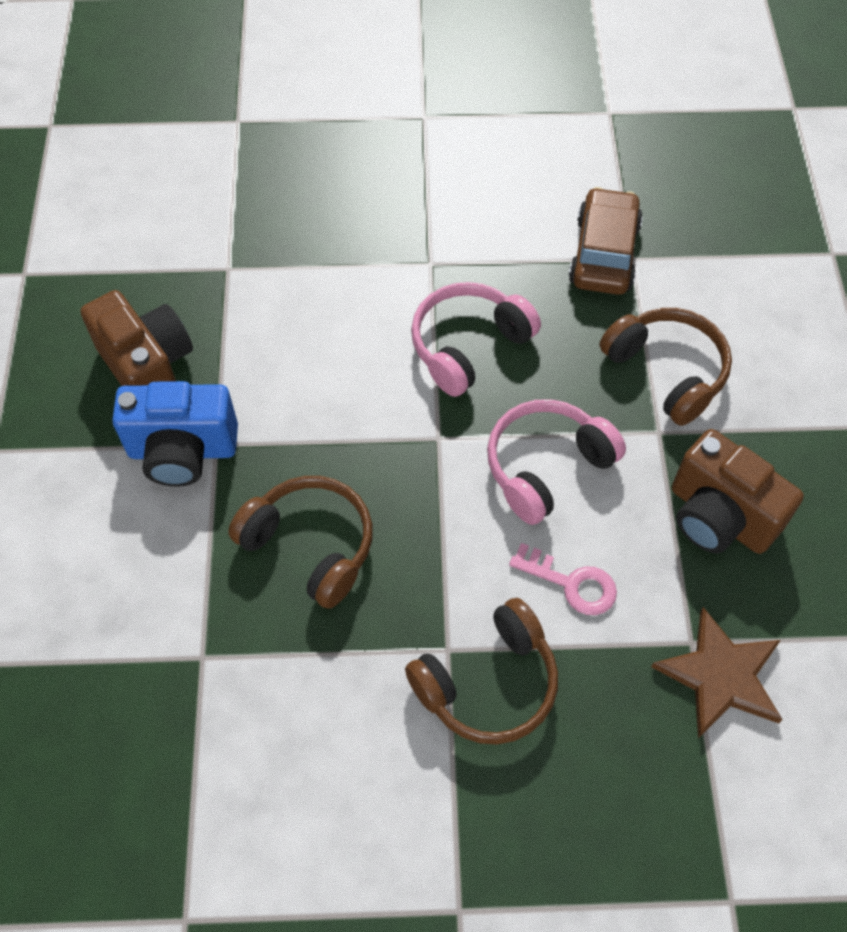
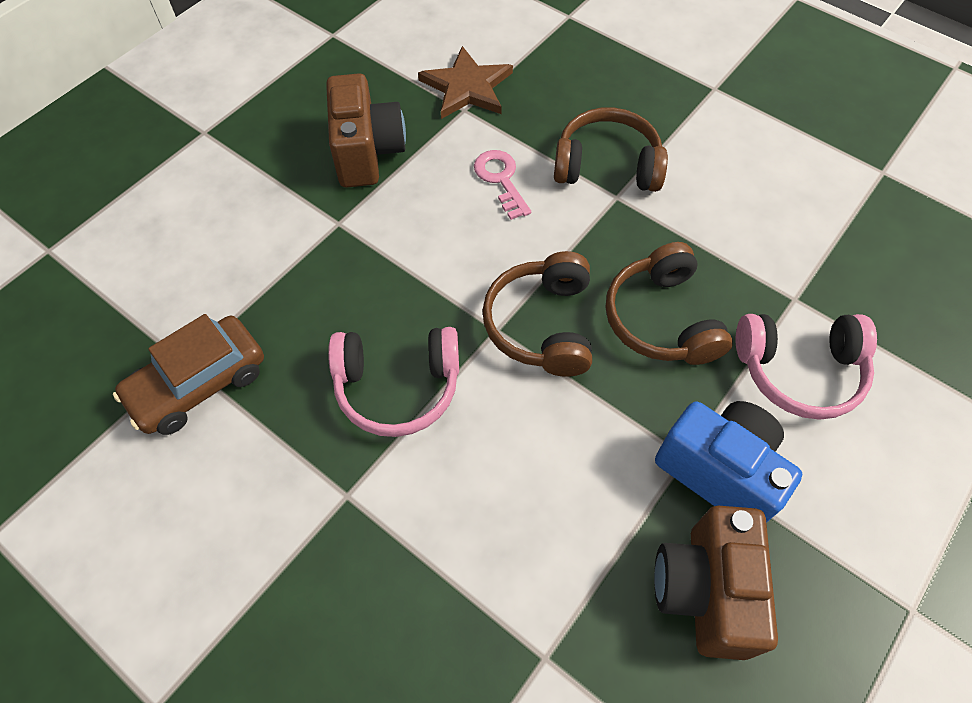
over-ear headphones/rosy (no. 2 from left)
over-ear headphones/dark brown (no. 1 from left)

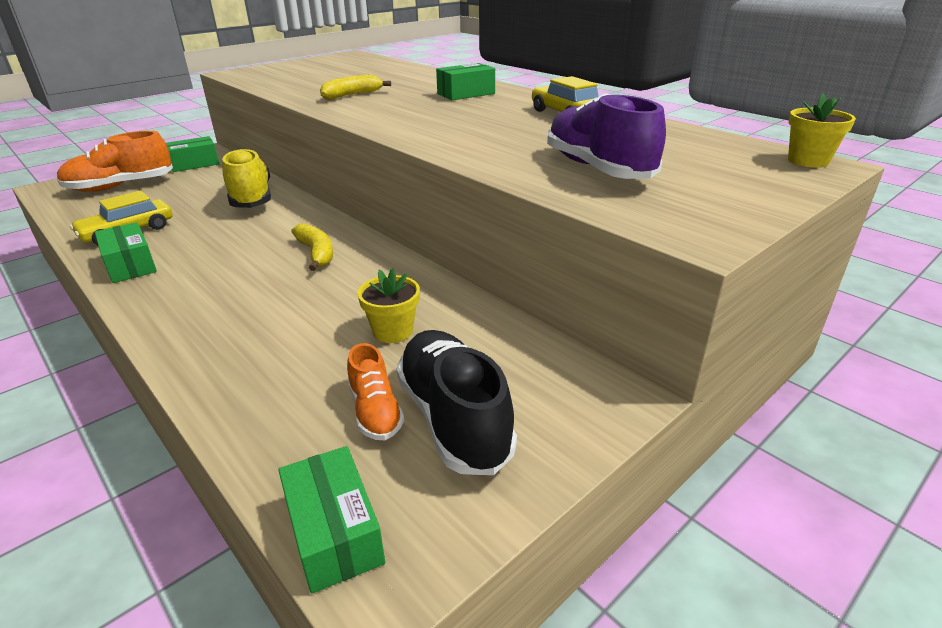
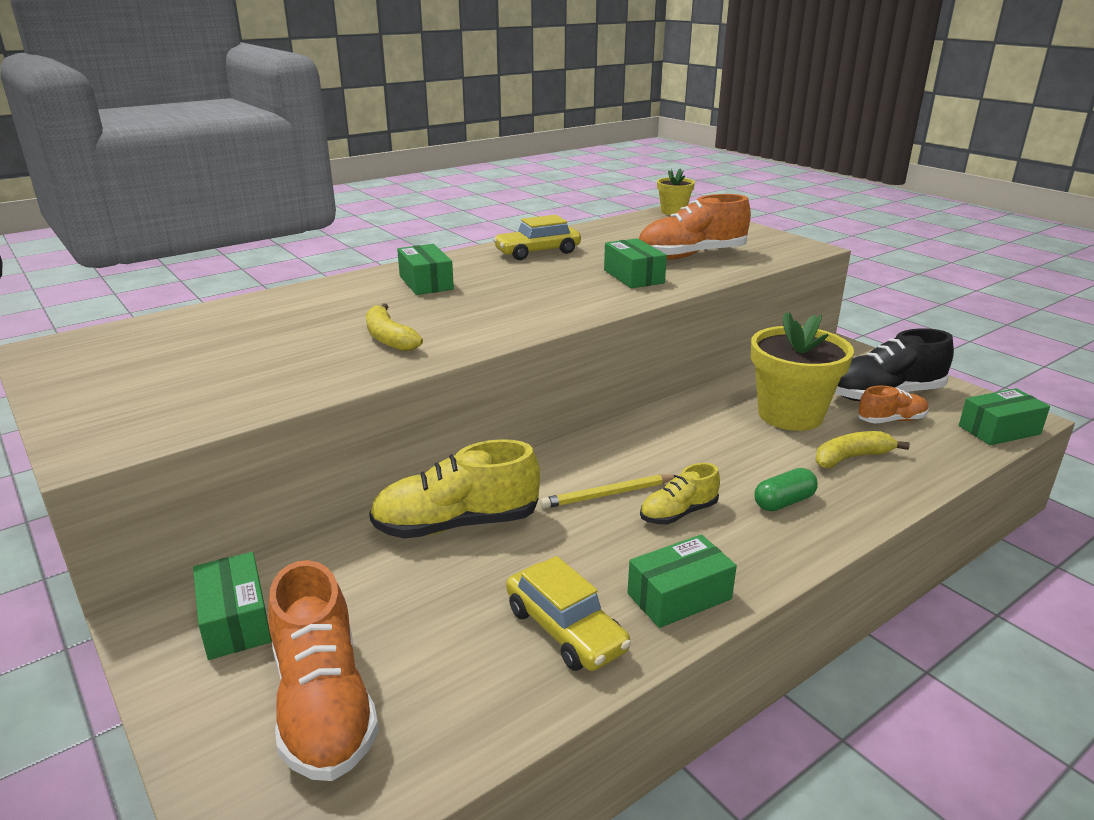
lead pencil/yellow
parcel/emerald (no. 3 from left)
shoe/yellow (no. 2 from left)
pill shape/emerald
banana fruit/yellow (no. 2 from left)
shoe/orange-coloured (no. 2 from left)
flower pot/yellow (no. 2 from left)

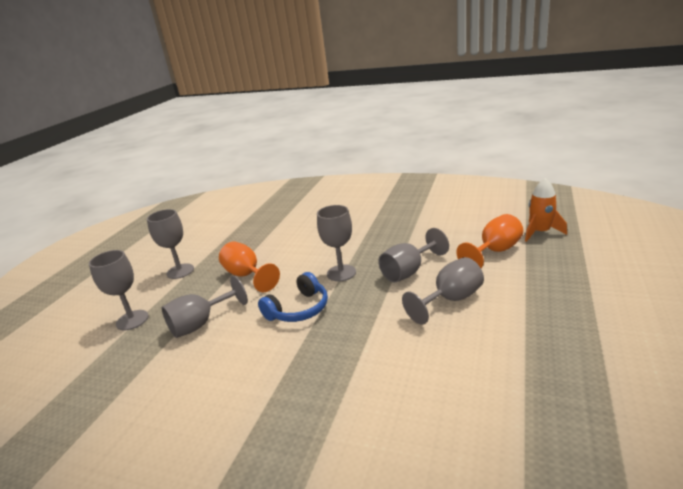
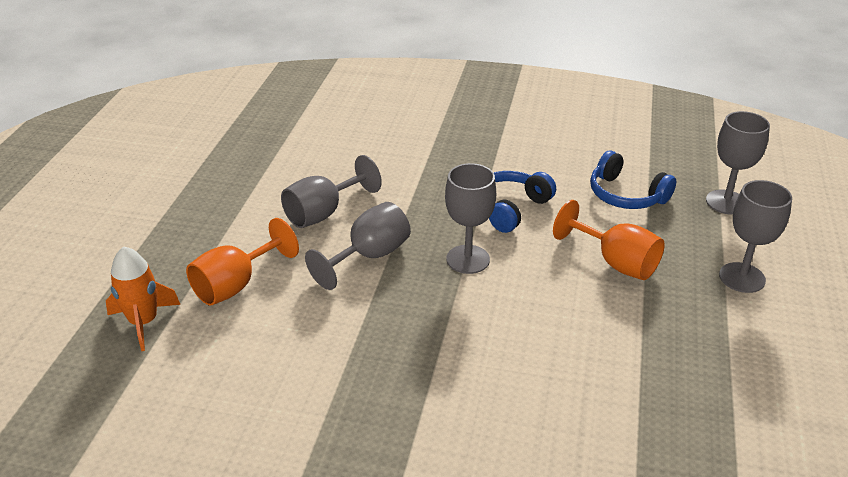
over-ear headphones/royal blue (no. 2 from left)

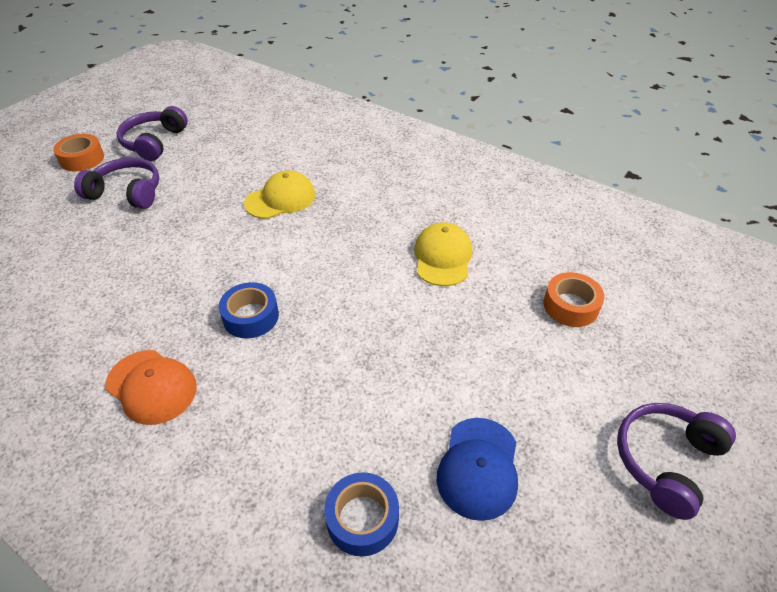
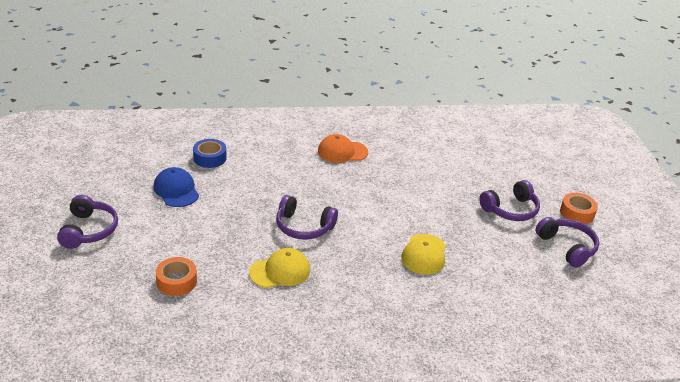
sticky tape/royal blue (no. 1 from left in the first image)
over-ear headphones/purple (no. 2 from left)
cap/yellow (no. 1 from left)

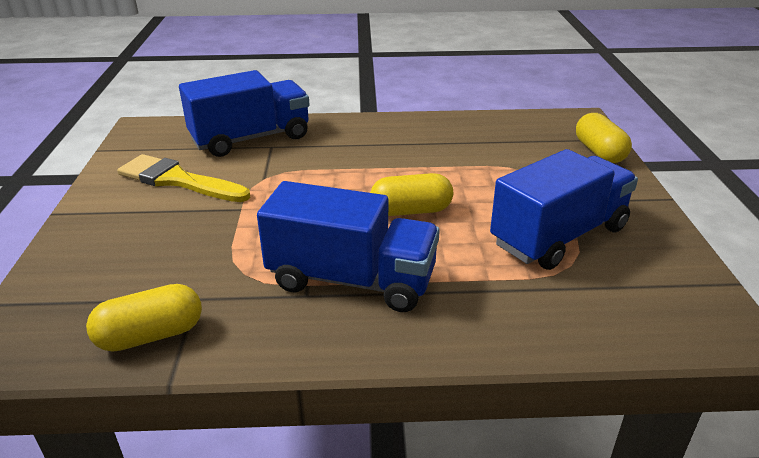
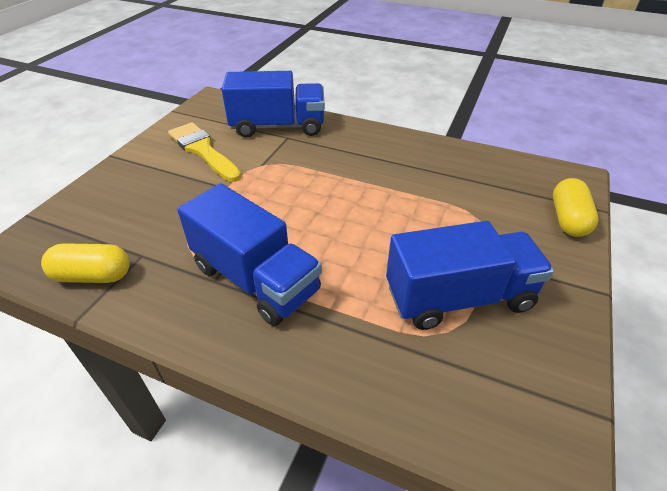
pill shape/yellow (no. 2 from left in the first image)

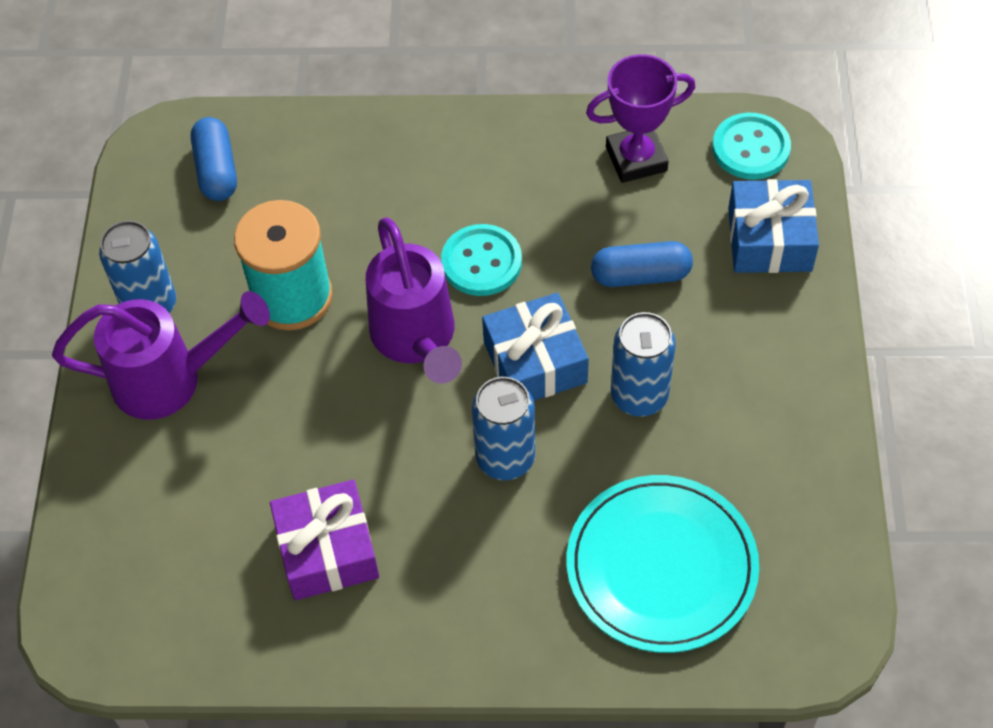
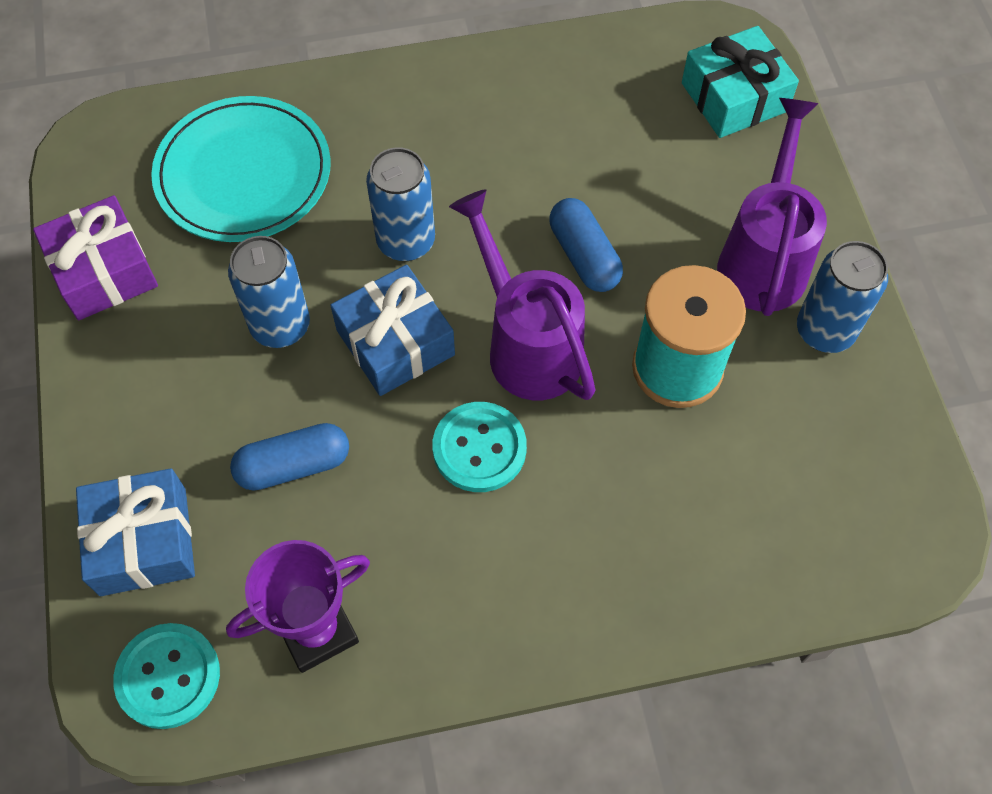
present/teal
pill shape/royal blue (no. 2 from left)
present/purple
watering pot/purple (no. 2 from left)

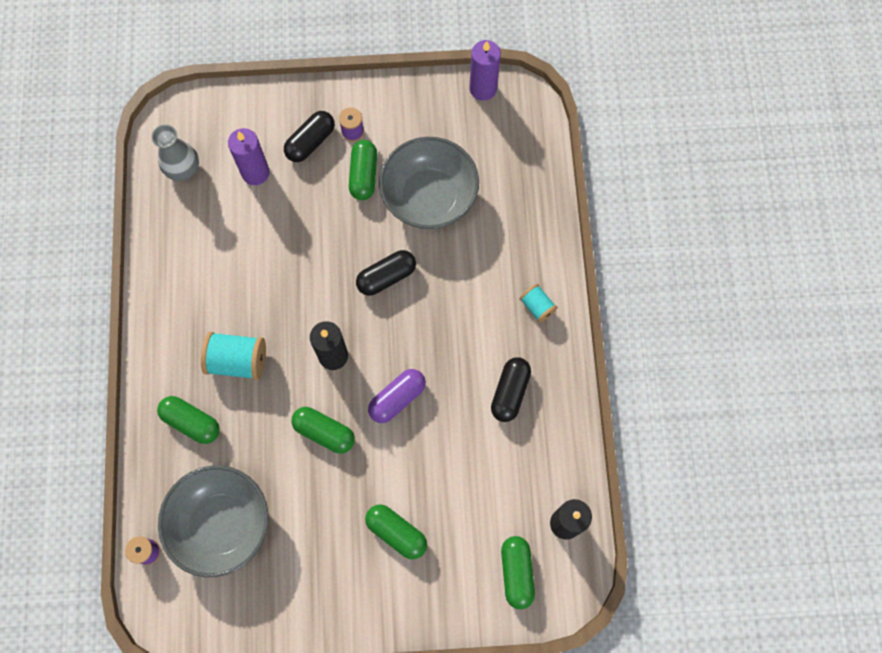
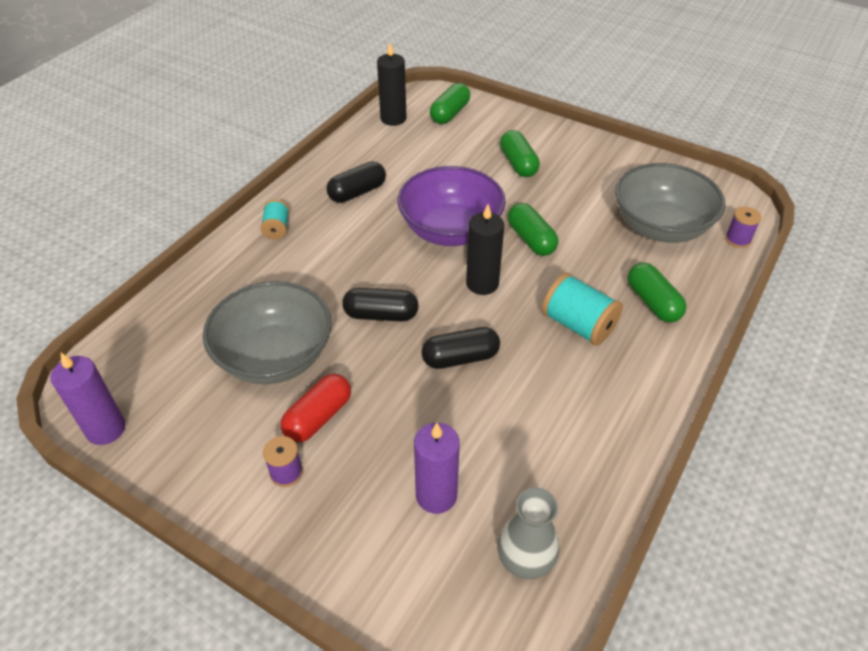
pill shape/ebony (no. 3 from left)
deep dish/purple
pill shape/crimson

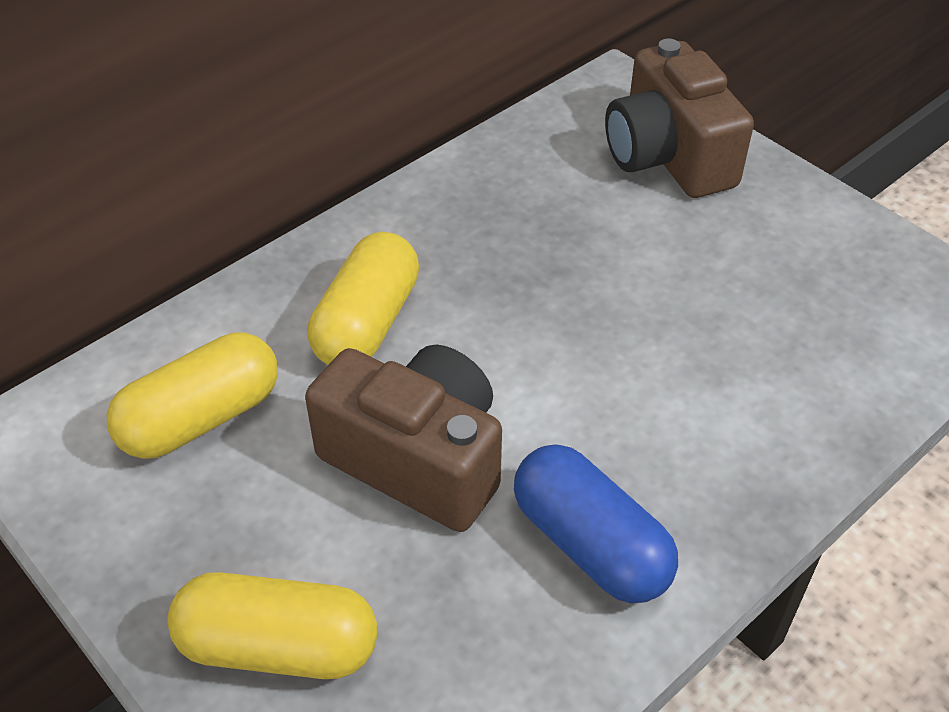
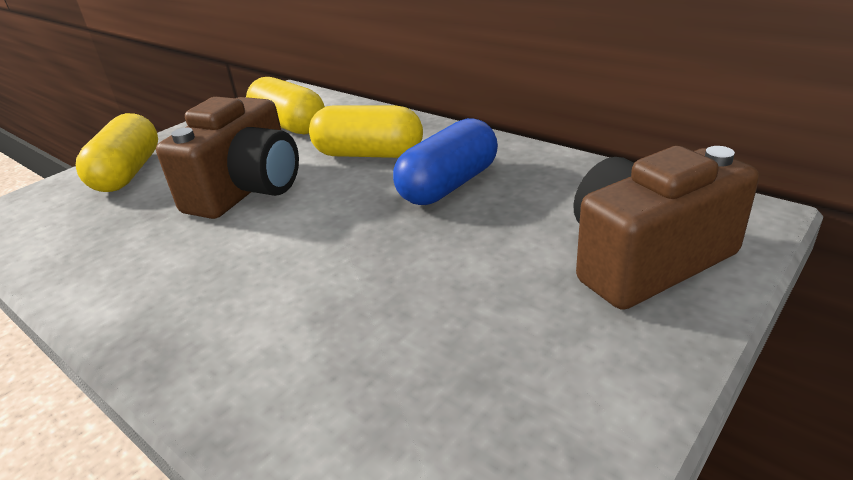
pill shape/royal blue

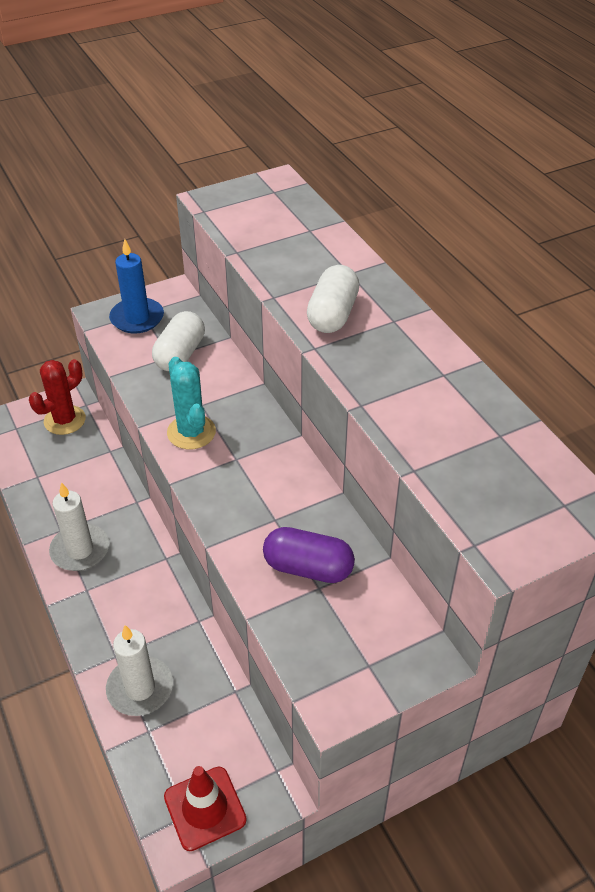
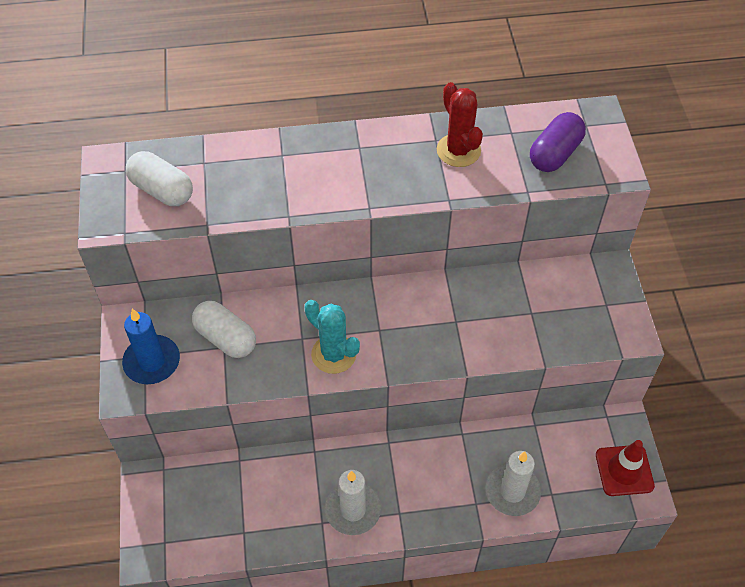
cactus/crimson
pill shape/purple
pill shape/pure white (no. 1 from left)
cactus/teal

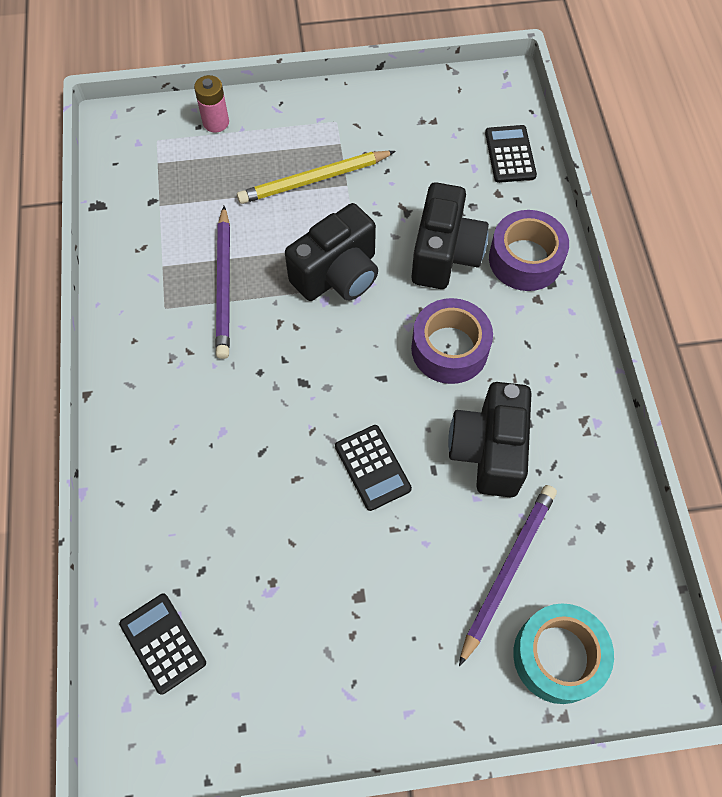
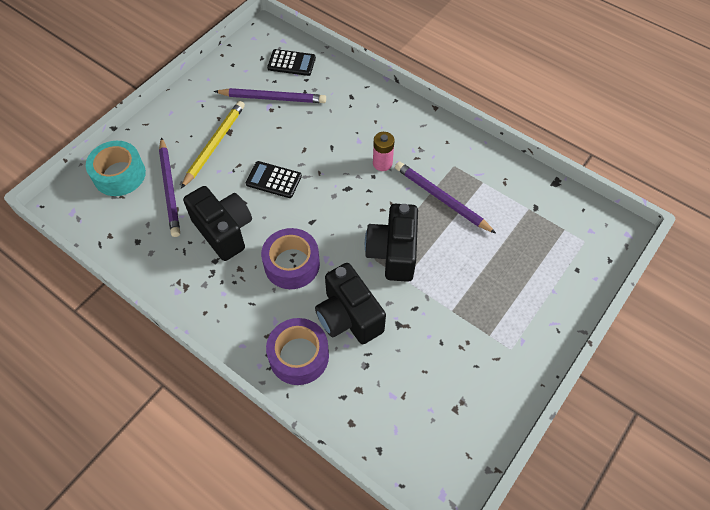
pocket calculator/ebony (no. 3 from left in the first image)
lead pencil/purple (no. 2 from left)
power cell/rosy
lead pencil/yellow

